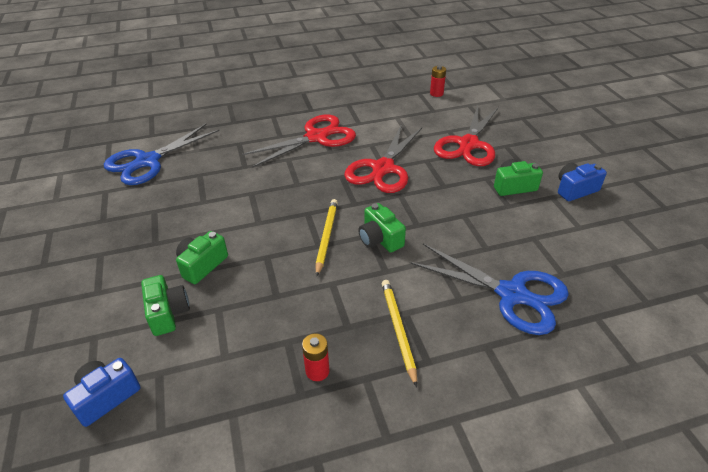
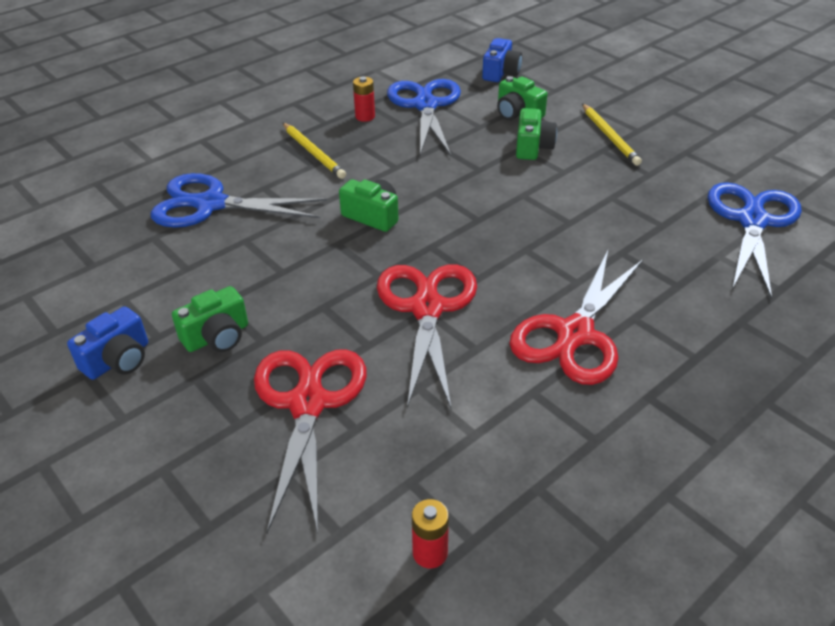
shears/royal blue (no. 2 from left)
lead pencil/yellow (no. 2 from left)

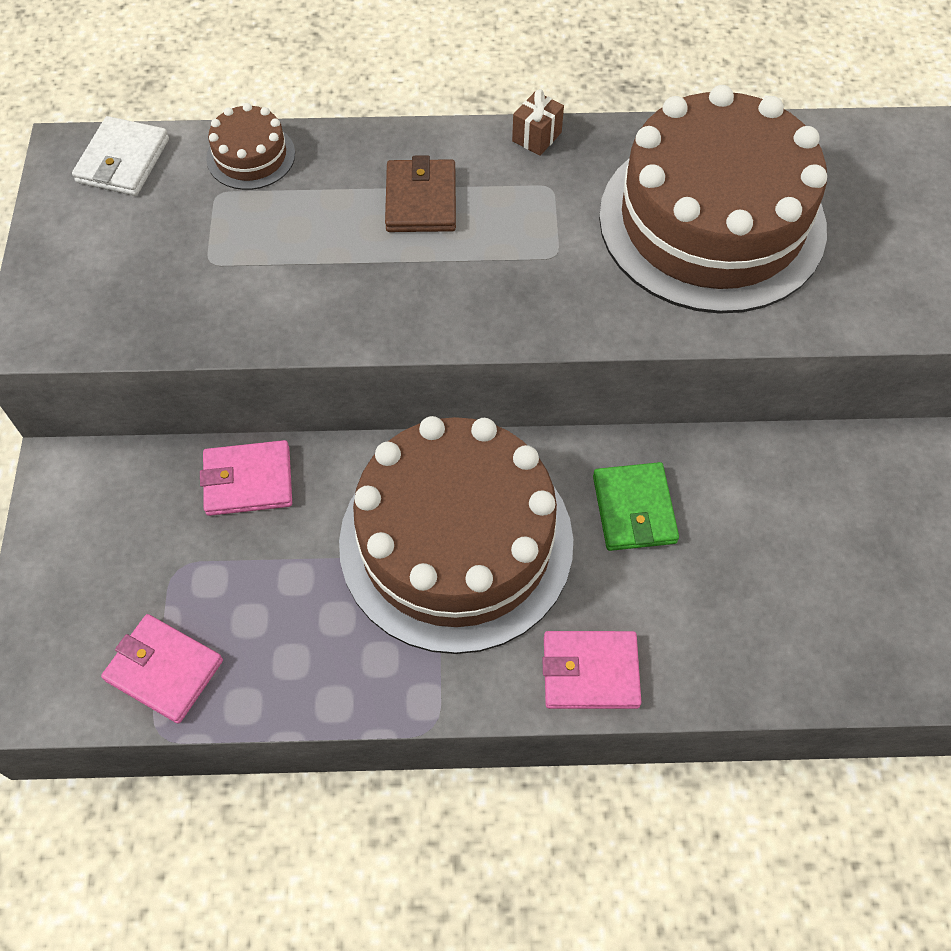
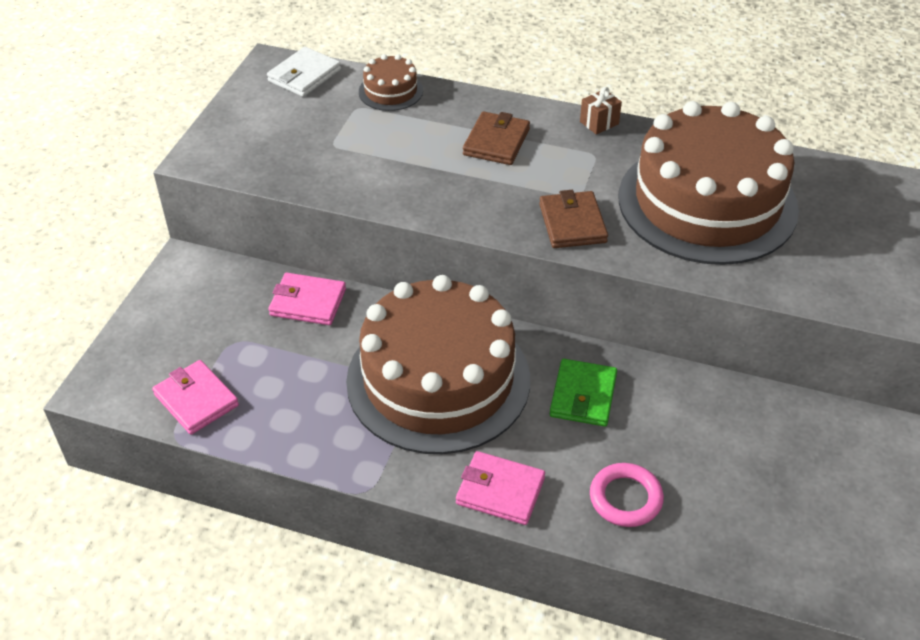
billfold/dark brown (no. 2 from left)
ring/rosy

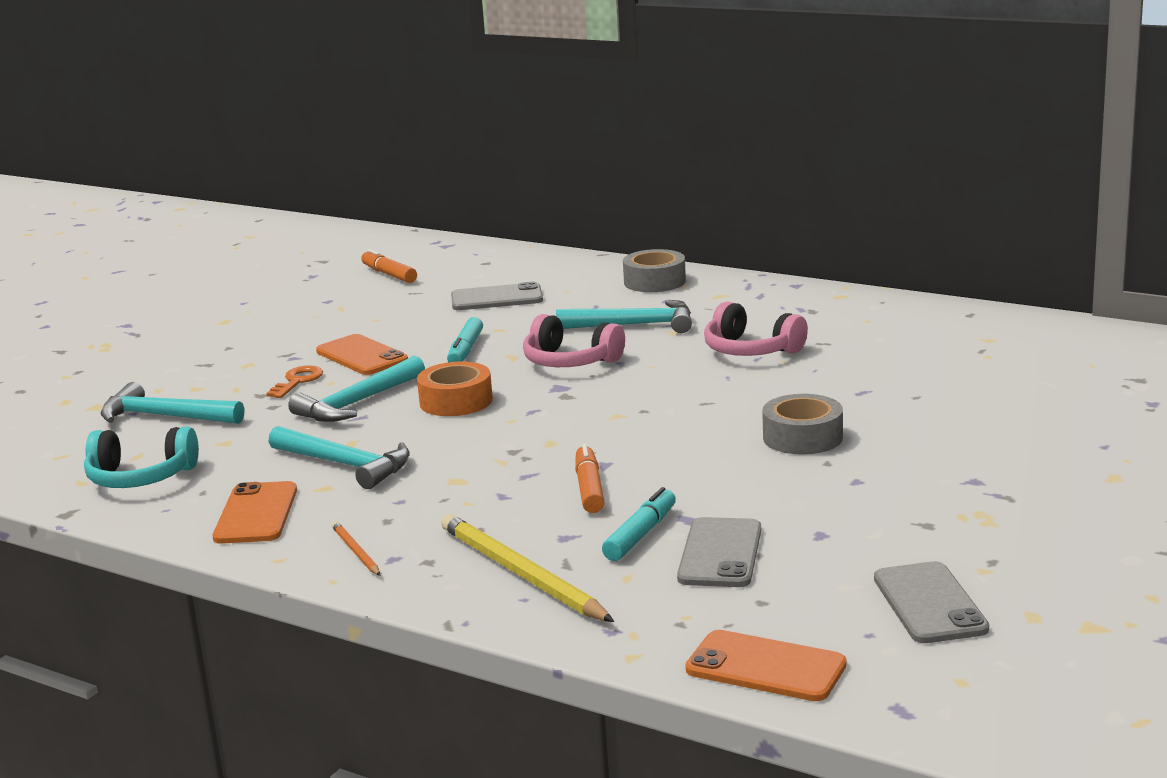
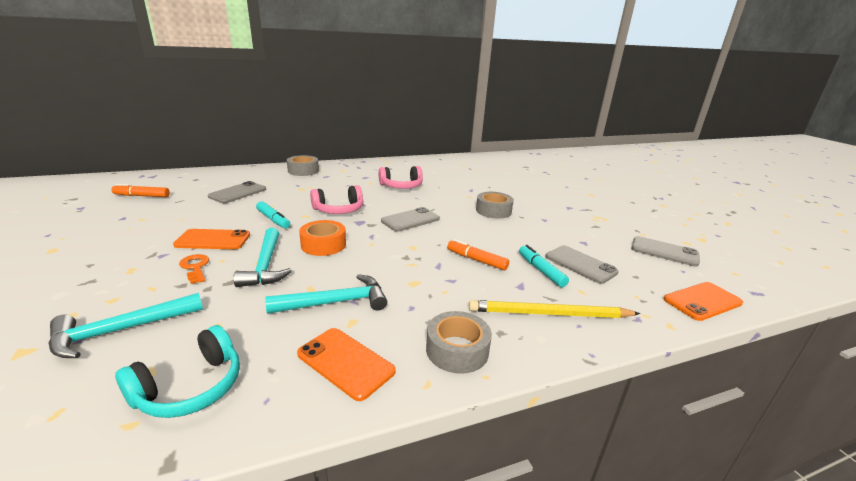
carpenter's hammer/teal (no. 4 from left in the first image)
mobile phone/ash-grey (no. 2 from left)
sticky tape/ash-grey (no. 2 from left)

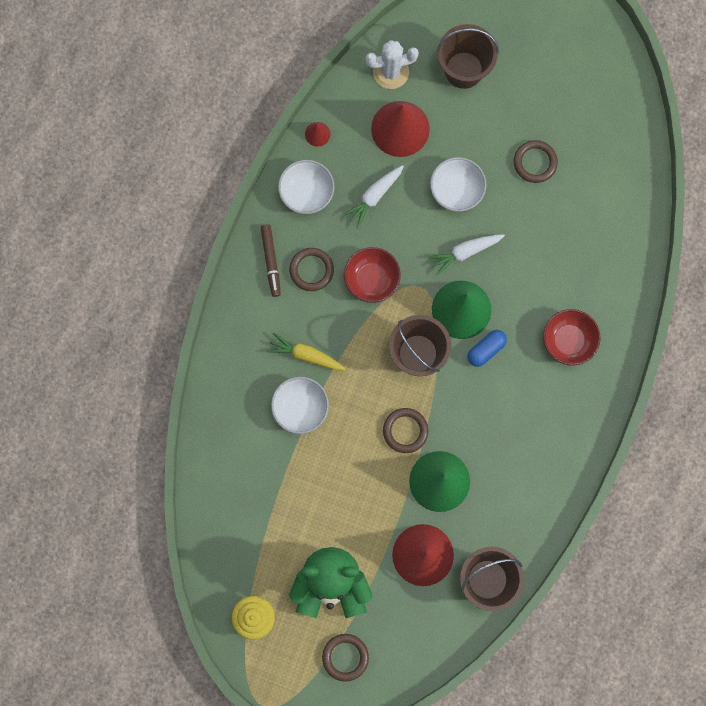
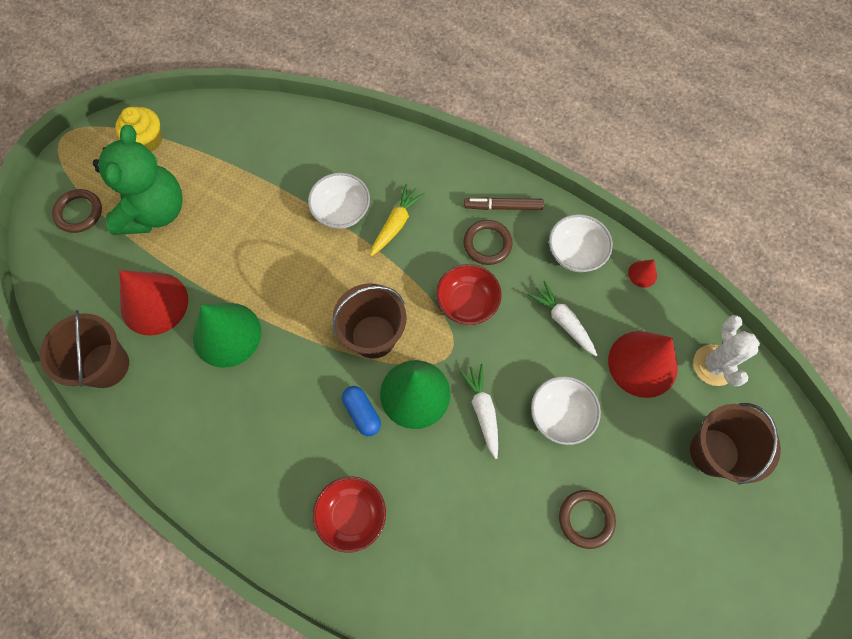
ring/dark brown (no. 3 from left in the first image)

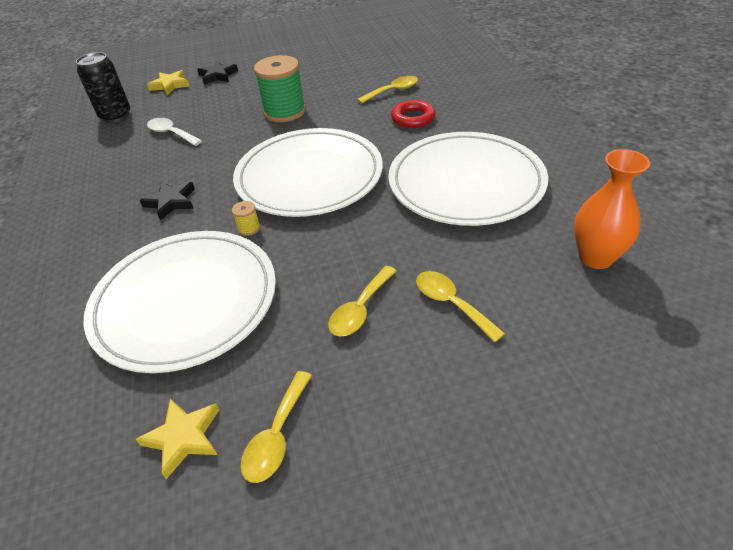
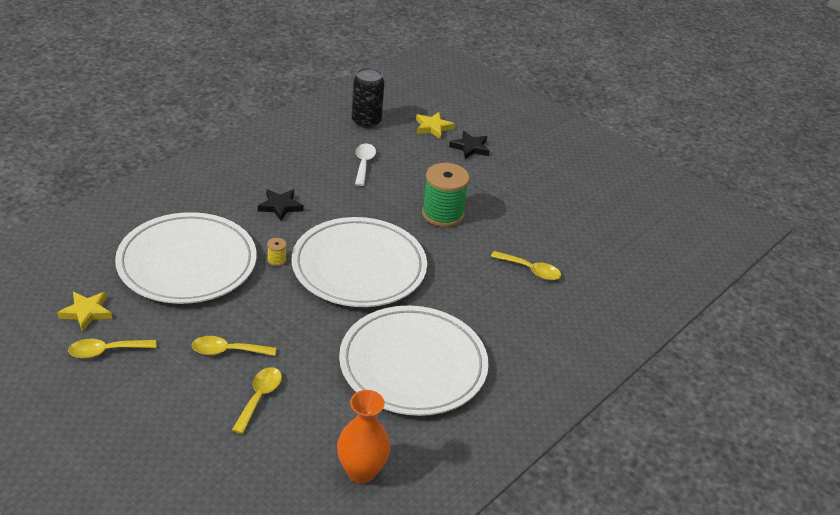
ring/crimson

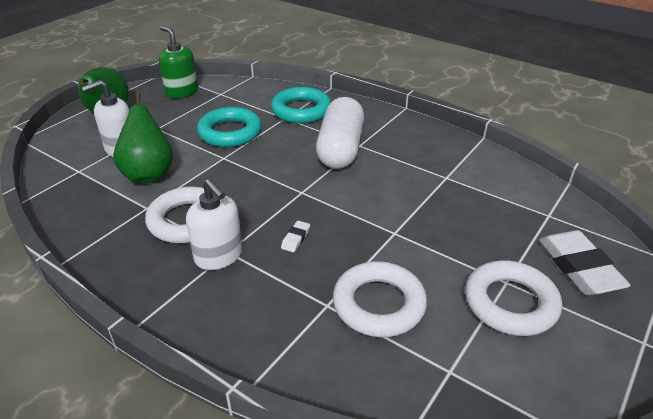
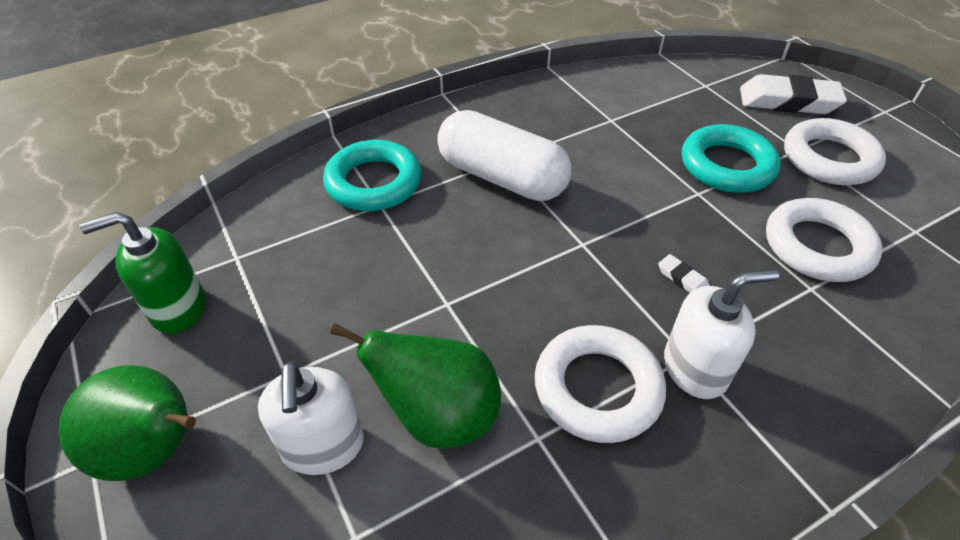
ring/teal (no. 2 from left)

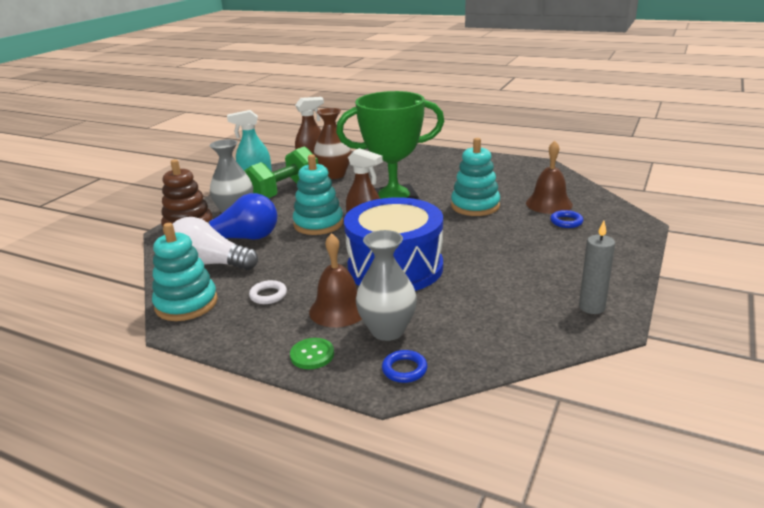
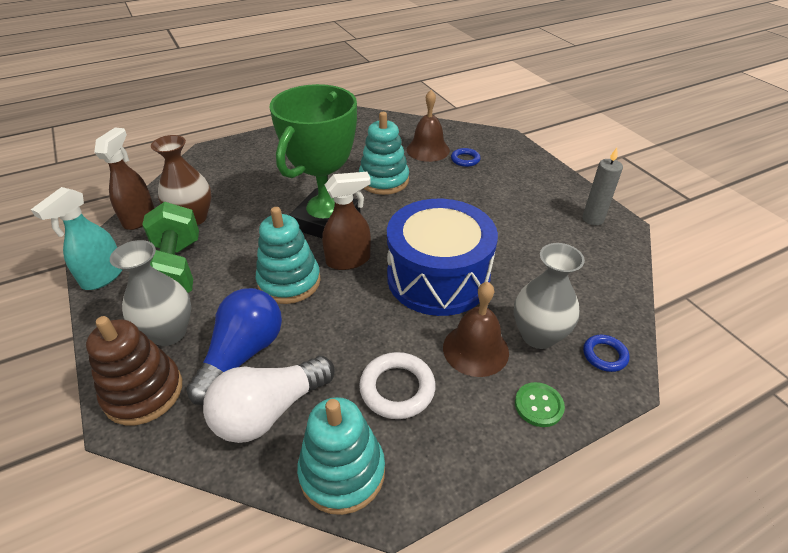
ring/pure white

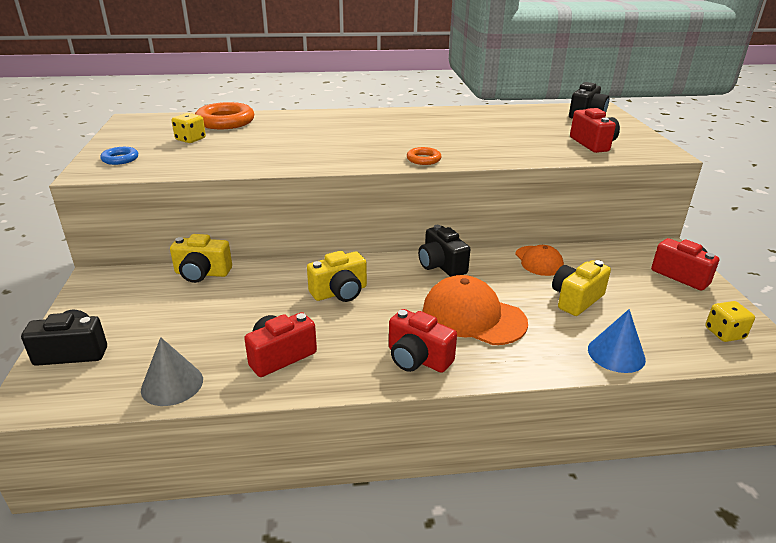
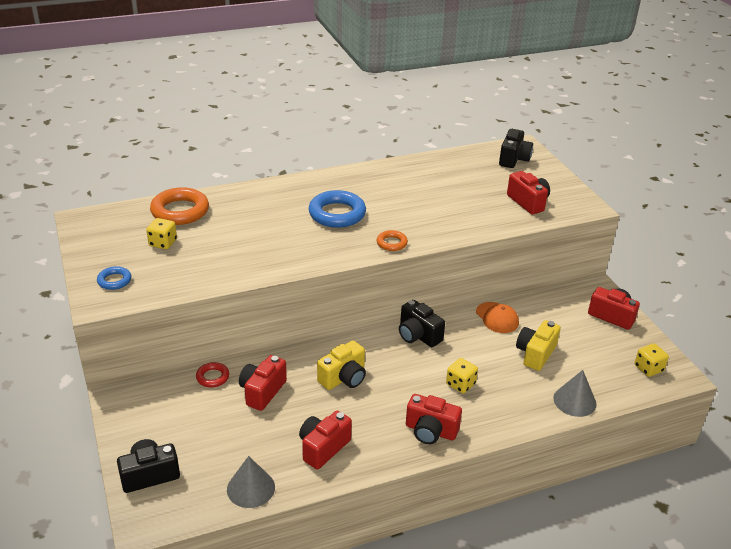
photo camera/crimson (no. 1 from left)
ring/royal blue (no. 2 from left)
ring/crimson
game die/yellow (no. 2 from left)
solid cone/ash-grey (no. 2 from left)

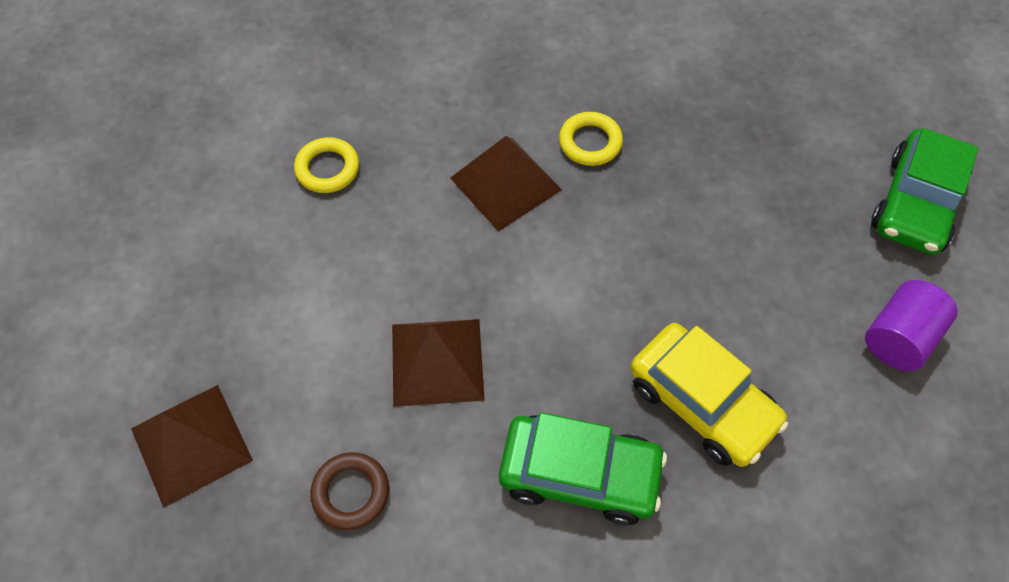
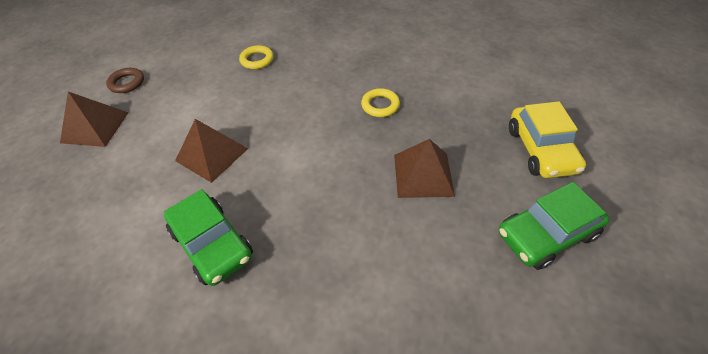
cylinder shape/purple
ring/dark brown
pyramid shape/dark brown (no. 3 from left)
car/yellow

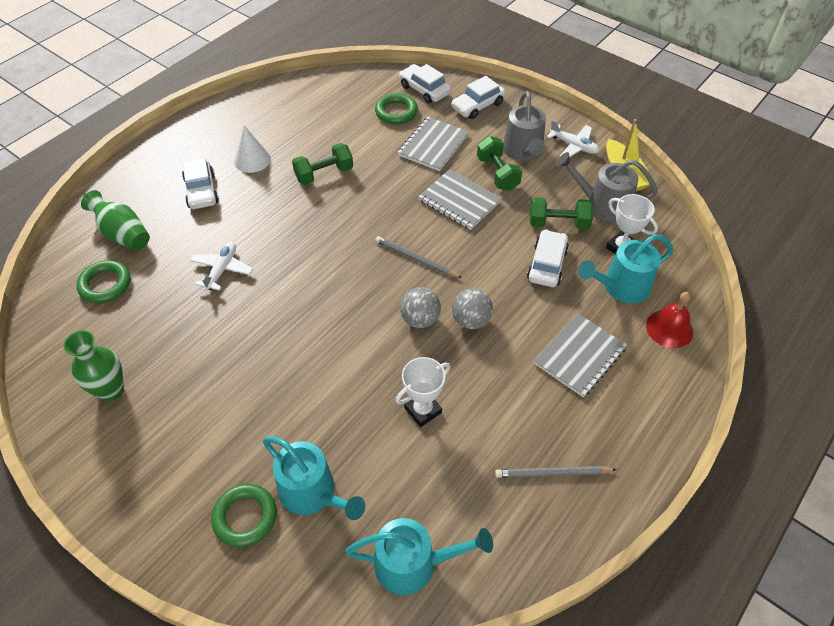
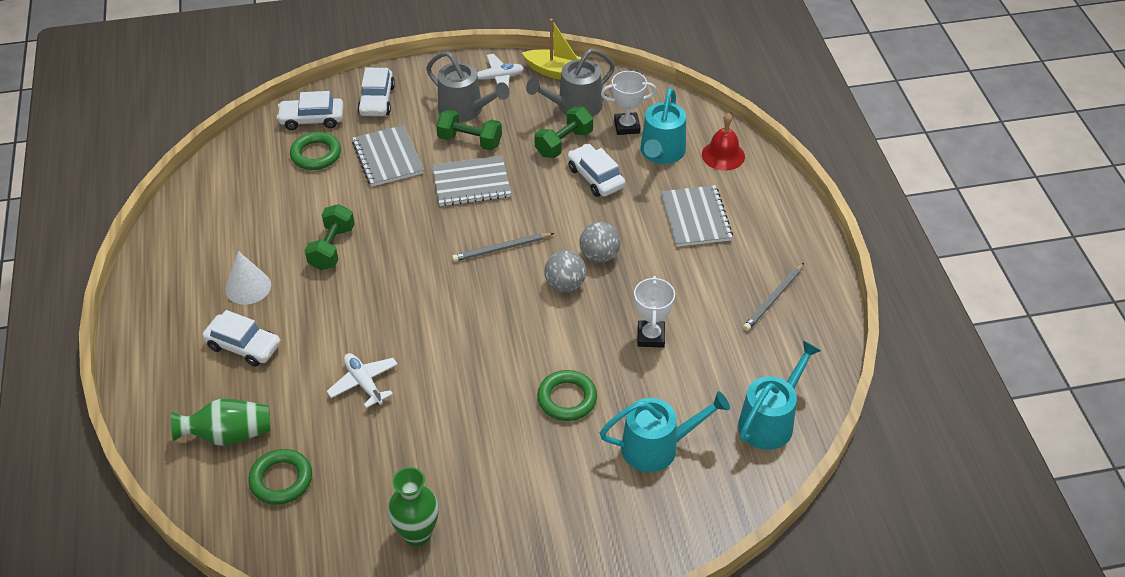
ring/emerald (no. 3 from left)

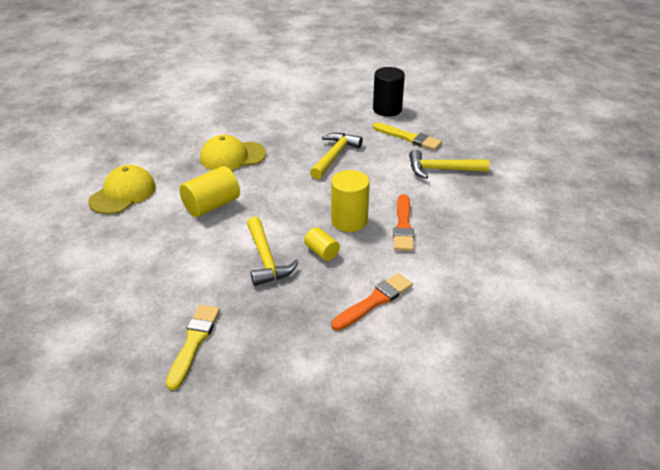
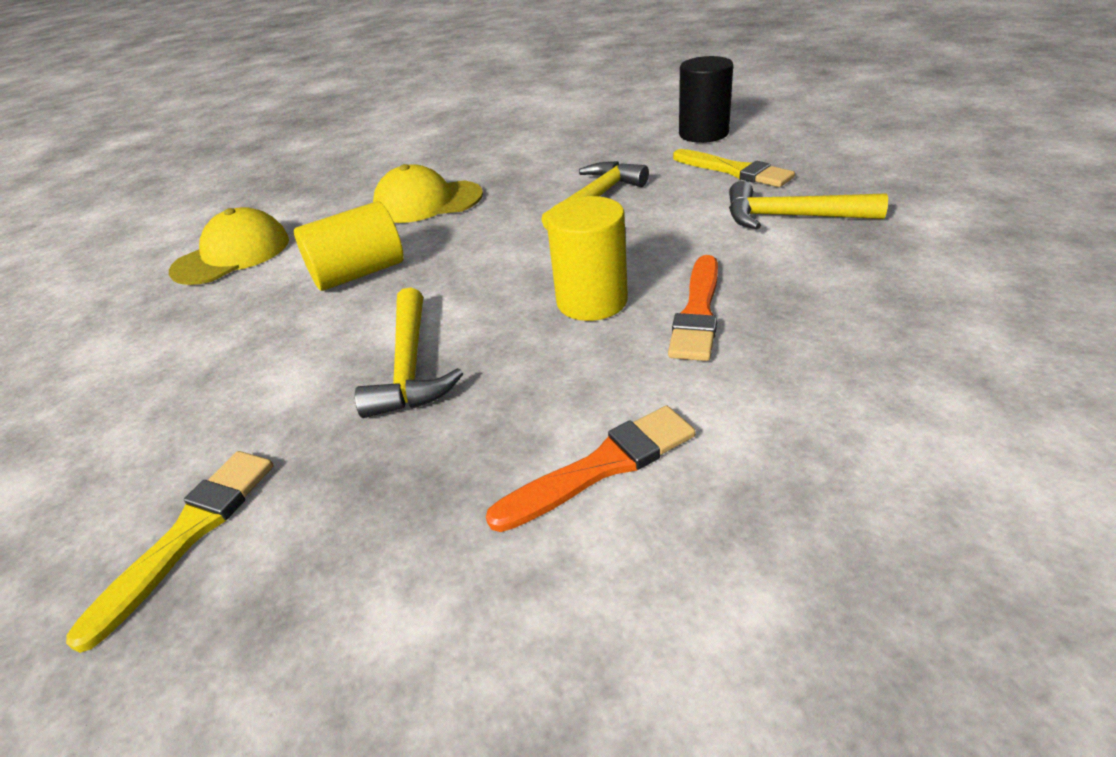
cylinder shape/yellow (no. 2 from left in the first image)

